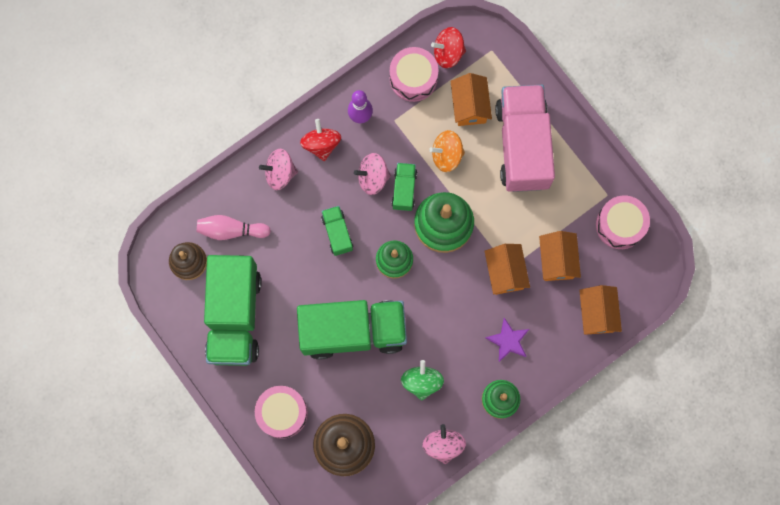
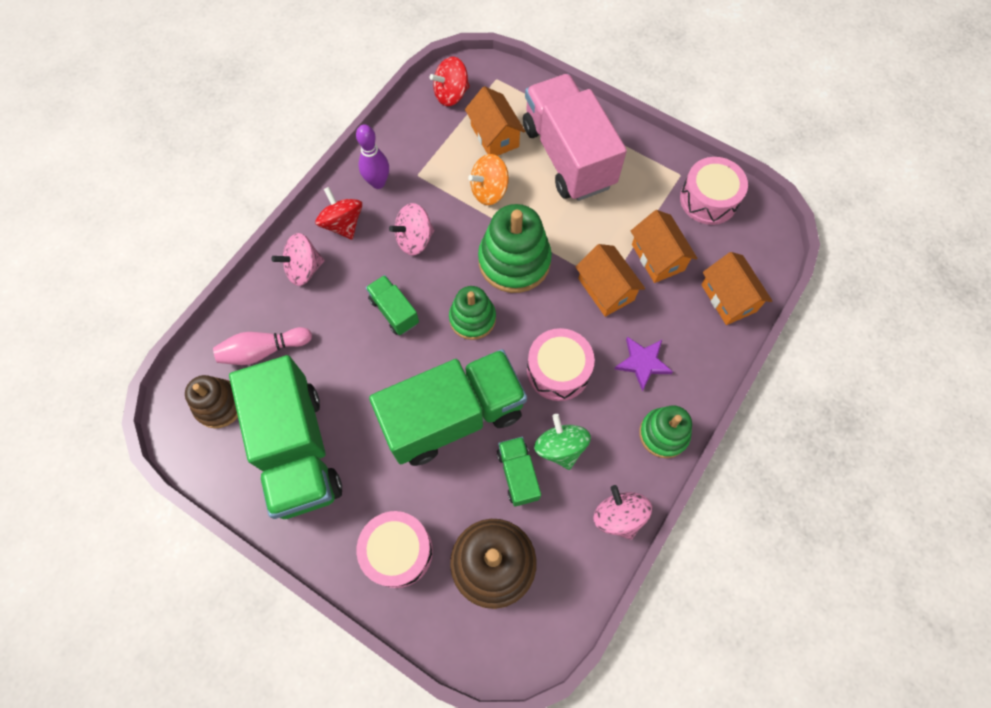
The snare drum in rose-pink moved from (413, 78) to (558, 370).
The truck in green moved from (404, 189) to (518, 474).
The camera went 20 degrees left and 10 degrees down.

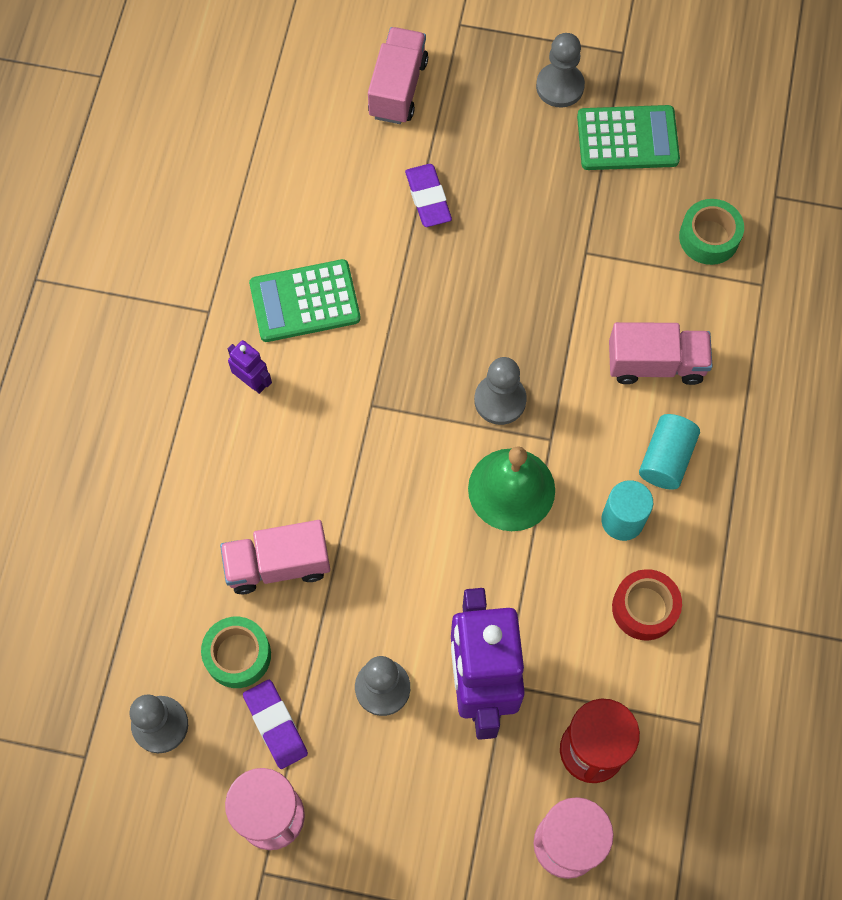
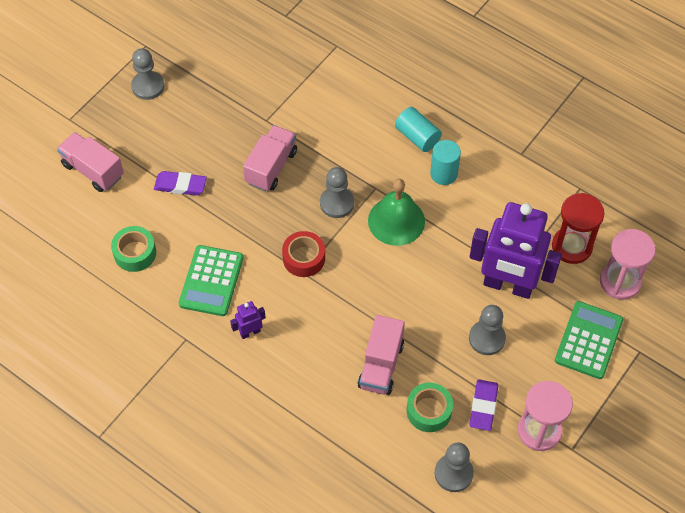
The calculator in green moved from (627, 139) to (588, 340).
The truck in rose-pink moved from (656, 364) to (271, 167).
The sticky tape in crimson moved from (644, 608) to (304, 258).
The sticky tape in green moved from (709, 237) to (135, 253).
The pencil eraser in purple at (275, 725) turned 75 degrees counterclockwise.
The camera went 65 degrees left and 10 degrees down.

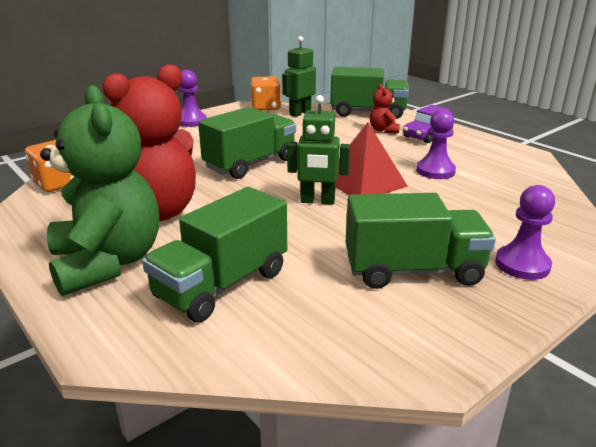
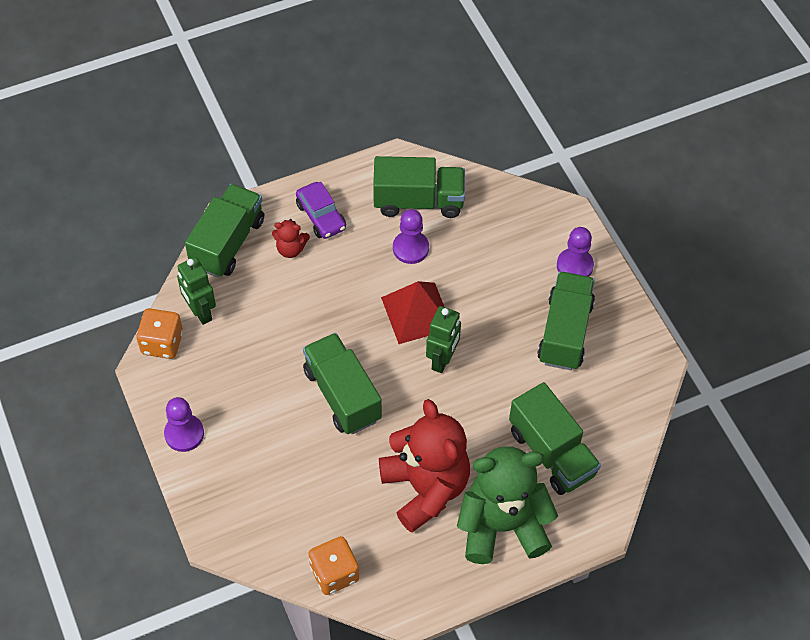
The truck in green at (418, 201) appeared.
The camera went 75 degrees left and 30 degrees up.

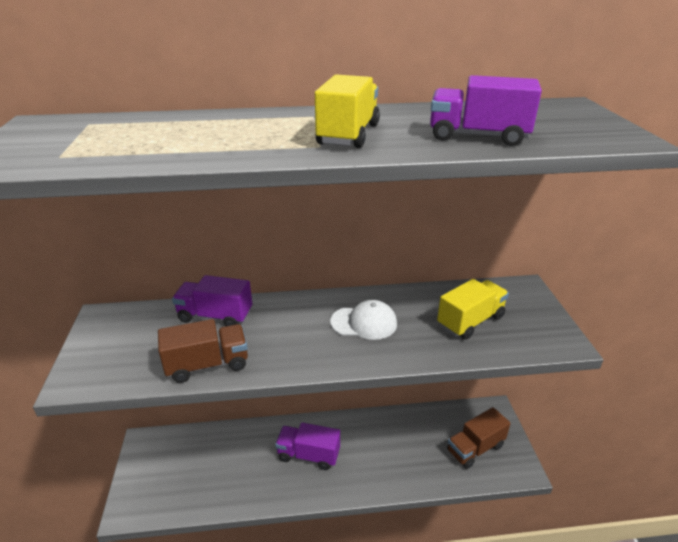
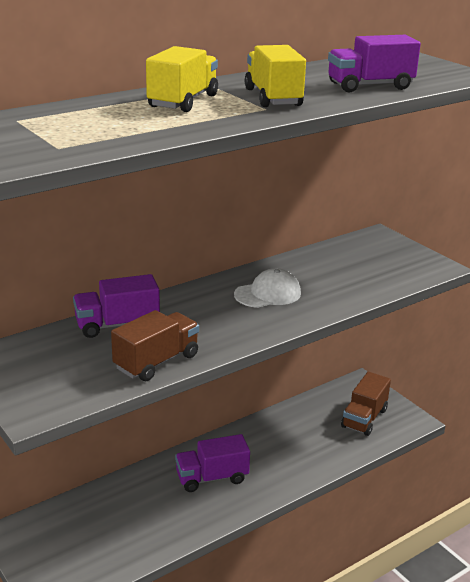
The truck in golden moved from (470, 321) to (183, 101).
The camera went 30 degrees left and 5 degrees down.

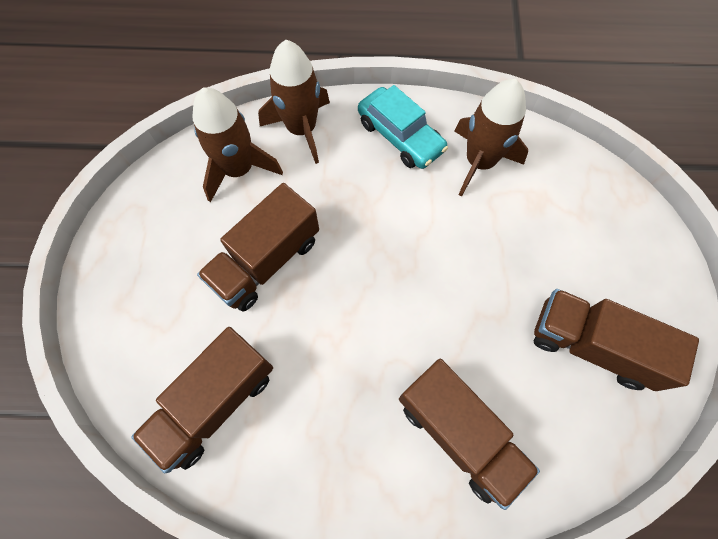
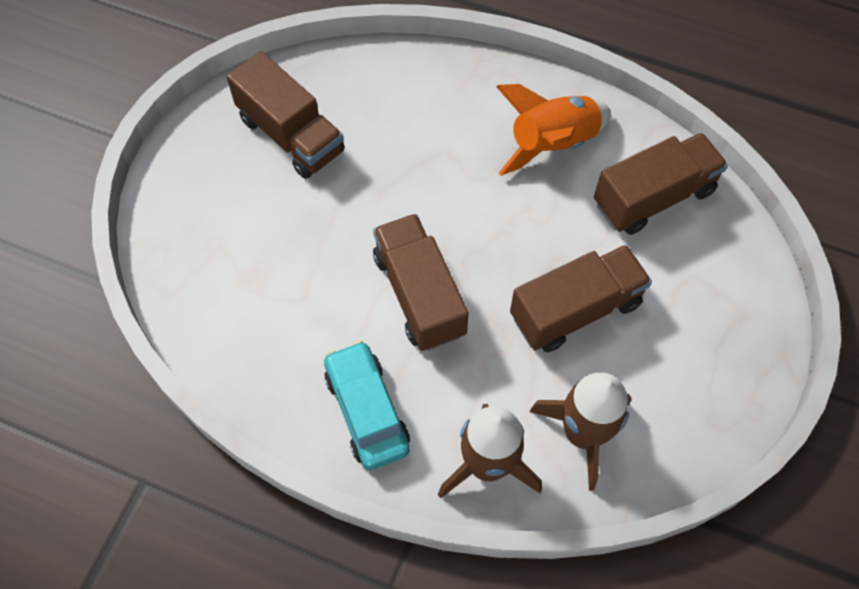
The spaceship in brown at (479, 162) disappeared.
The spaceship in orange at (552, 144) appeared.
The truck in brown moved from (458, 433) to (419, 295).
The camera went 160 degrees left and 5 degrees down.

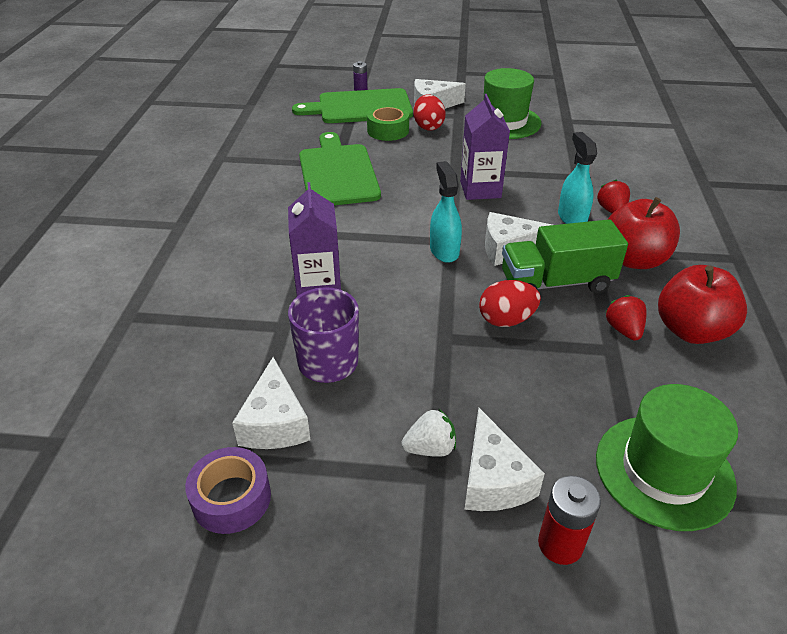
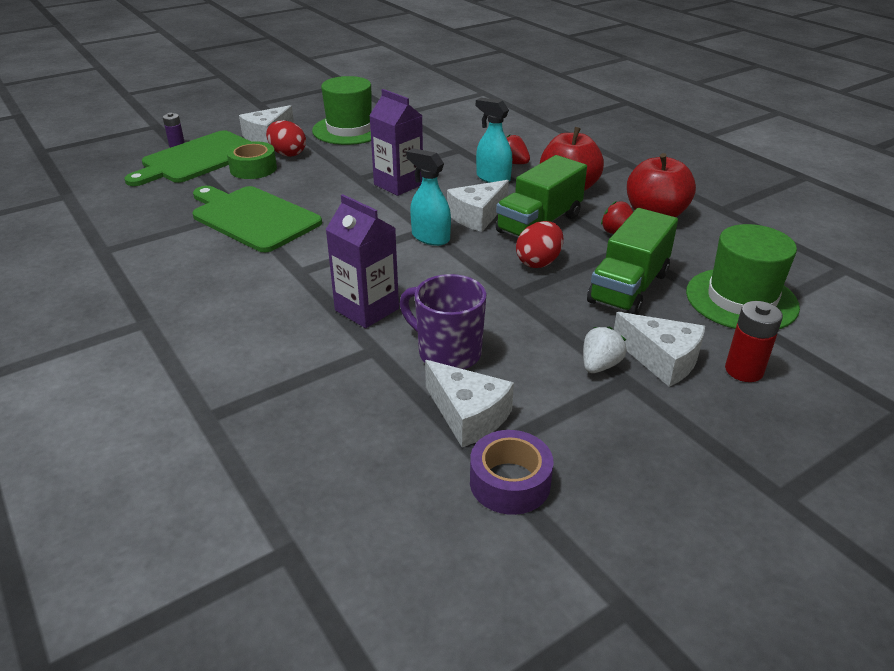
The truck in green at (628, 288) appeared.
The camera went 40 degrees left and 5 degrees down.

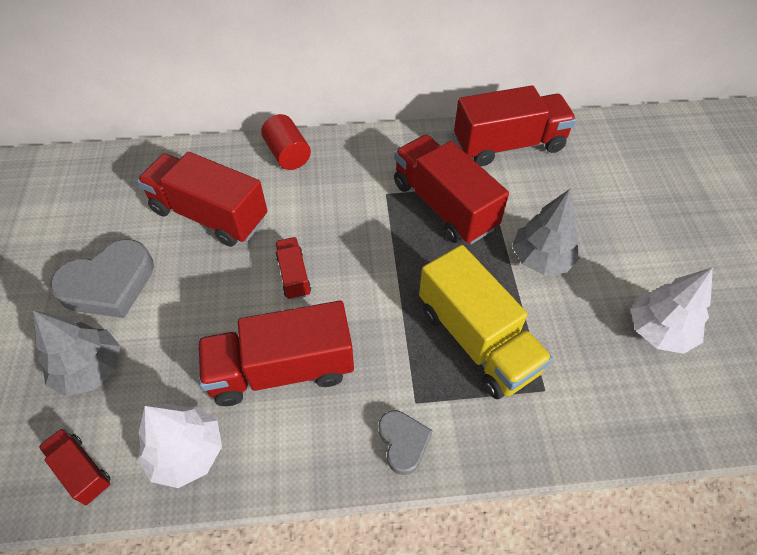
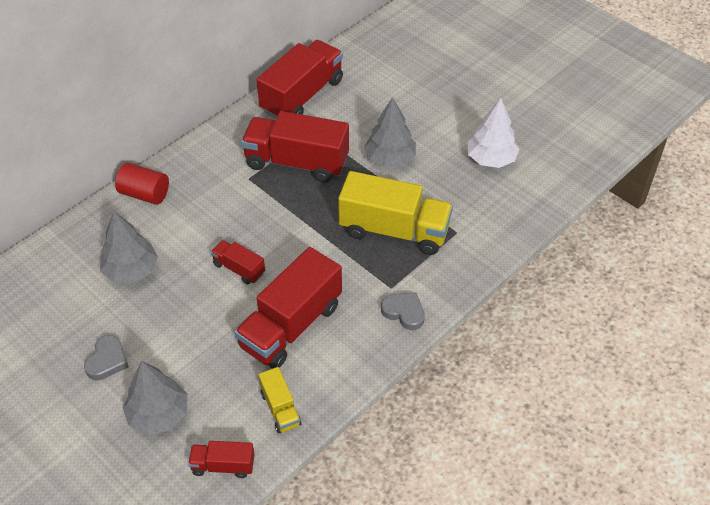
The truck in crimson at (209, 215) was replaced by the fir tree in ash-grey at (131, 270).
The fir tree in white at (186, 452) was replaced by the truck in golden at (280, 408).
The love heart in ash-grey at (109, 284) changed to 0.56 times the size.
The camera went 40 degrees left and 5 degrees down.

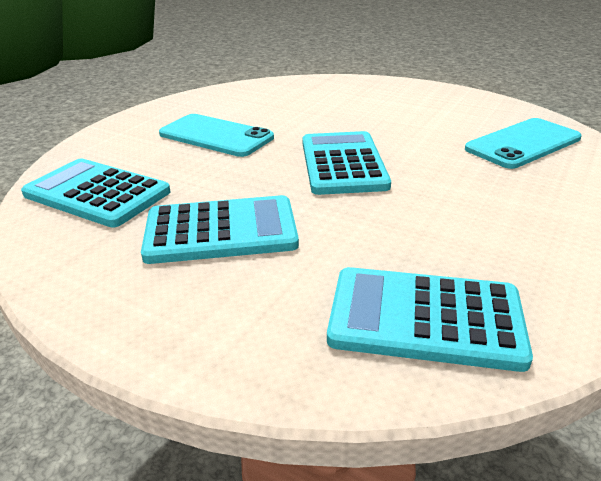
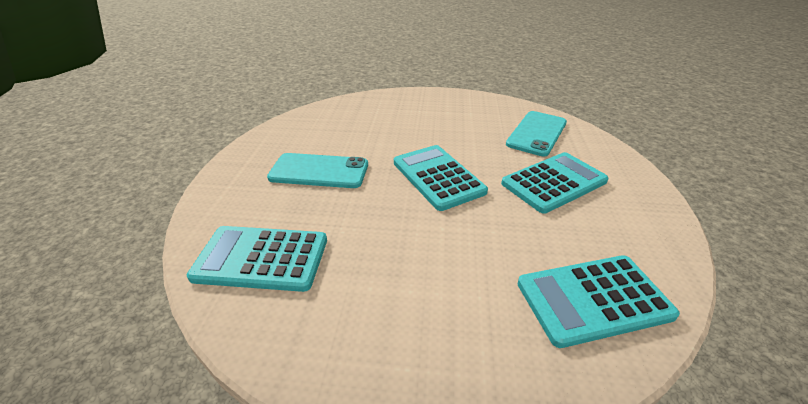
The calculator in teal moved from (221, 231) to (554, 182).
The camera went 25 degrees left and 5 degrees up.

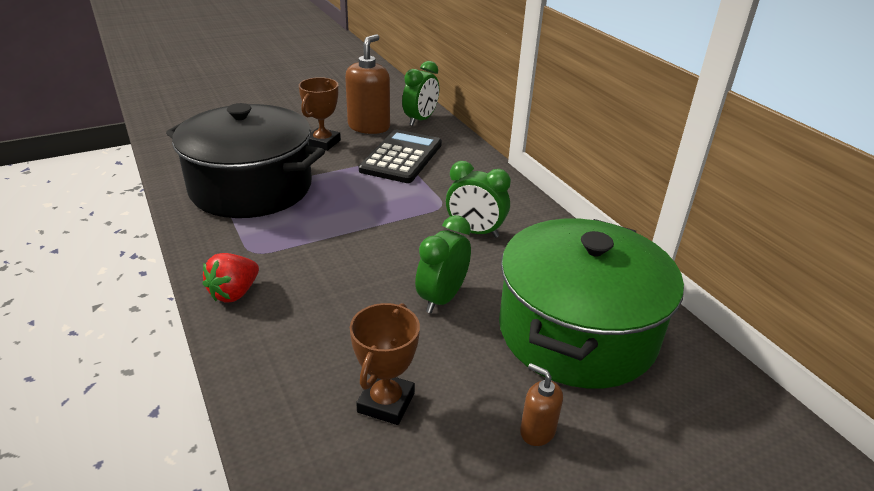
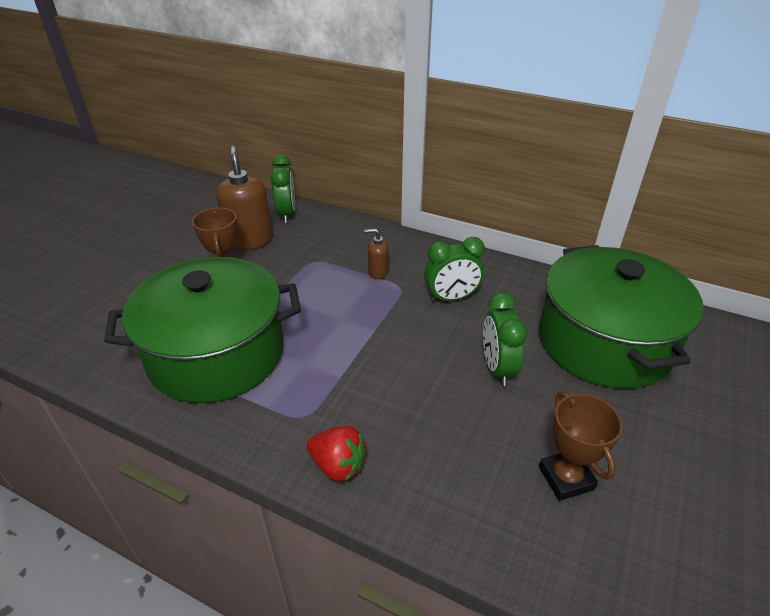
The calculator in jet-black at (401, 157) disappeared.
The pump bottle in brown moved from (537, 431) to (378, 272).
The stockpot in jet-black at (251, 188) became the stockpot in green at (217, 354).
The toy strawberry in crimson at (234, 293) turned 60 degrees counterclockwise.
The camera went 35 degrees left and 5 degrees up.

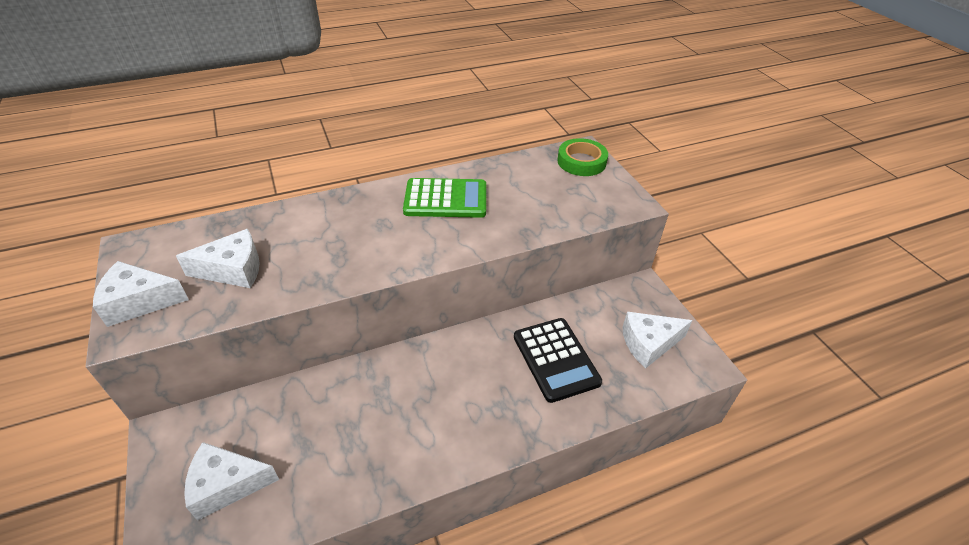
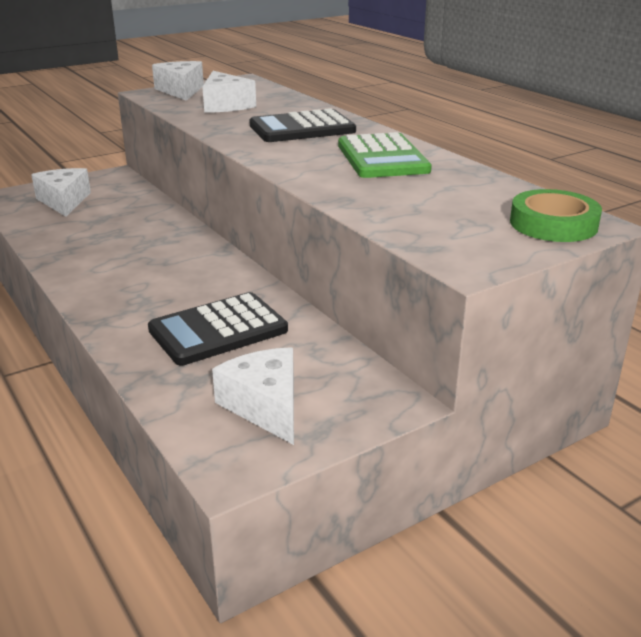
The calculator in jet-black at (302, 128) appeared.
The camera went 80 degrees right and 15 degrees down.

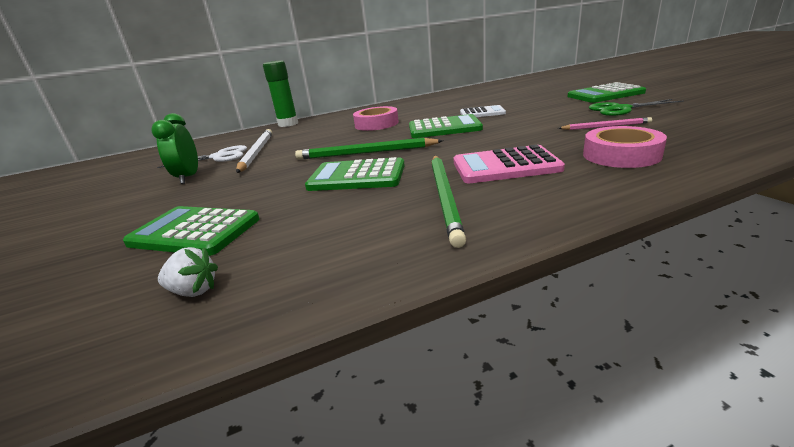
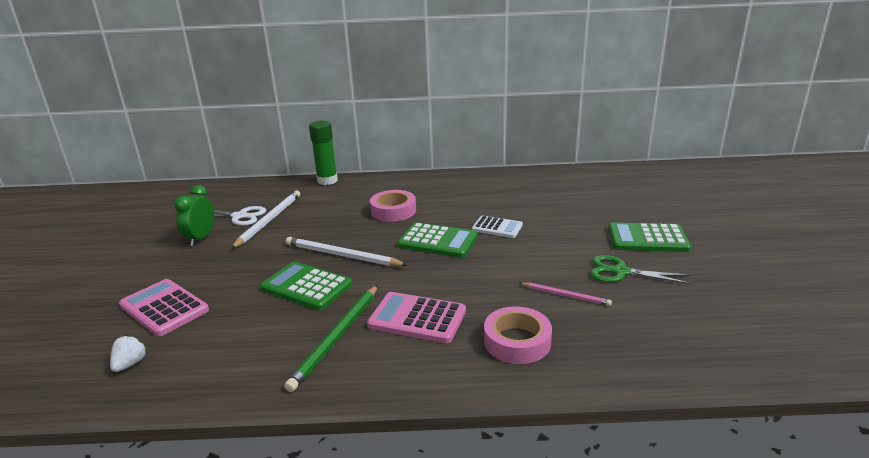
The calculator in green at (194, 231) became the calculator in rose-pink at (164, 308).
The pencil in green at (365, 153) became the pencil in white at (342, 255).
The toy strawberry in white at (194, 291) turned 105 degrees counterclockwise.
The camera went 20 degrees right and 0 degrees up.

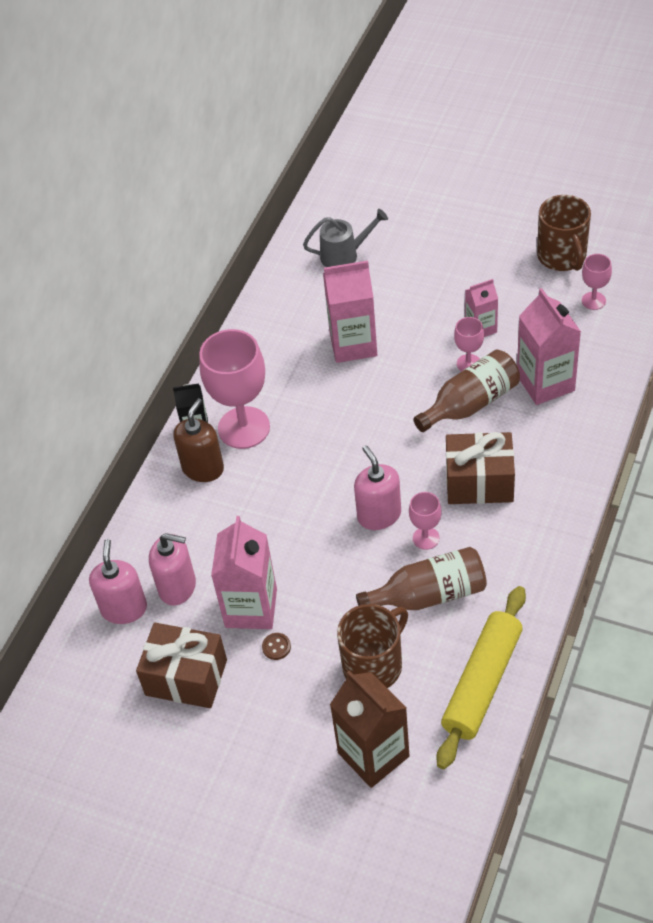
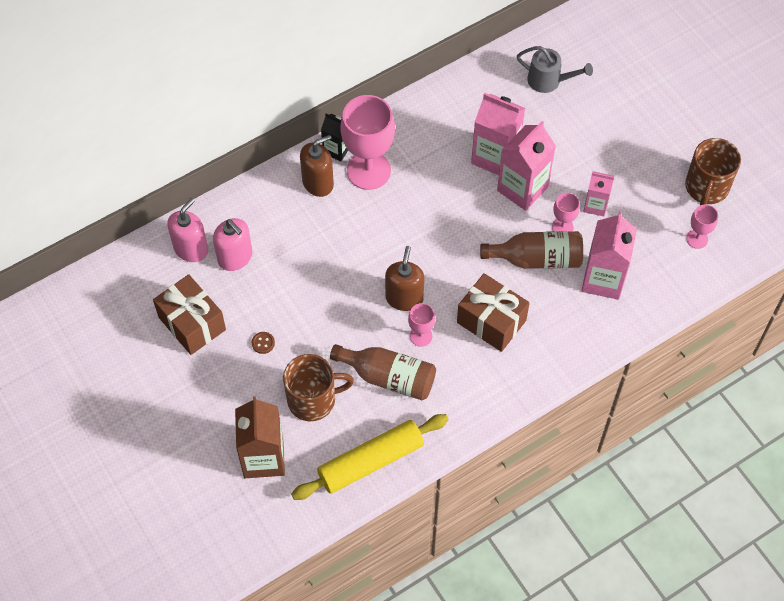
The milk carton in rose-pink moved from (251, 608) to (522, 189).
The pump bottle in rose-pink at (379, 515) became the pump bottle in brown at (404, 298).
The camera went 30 degrees right and 10 degrees up.

